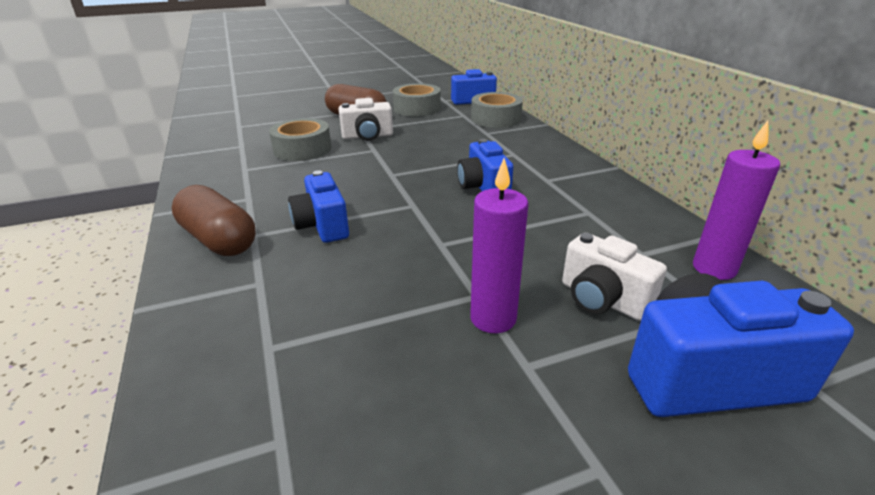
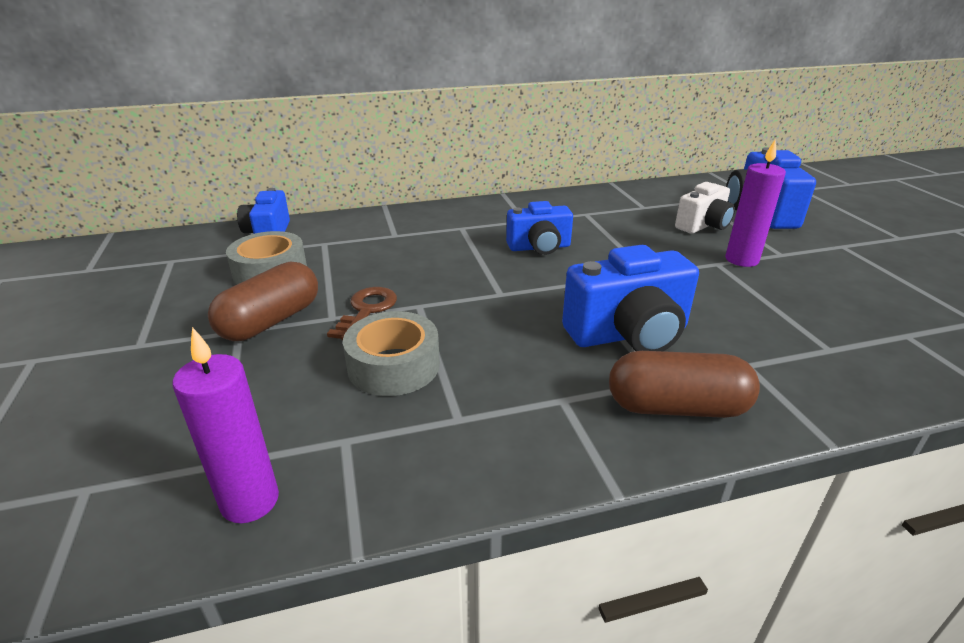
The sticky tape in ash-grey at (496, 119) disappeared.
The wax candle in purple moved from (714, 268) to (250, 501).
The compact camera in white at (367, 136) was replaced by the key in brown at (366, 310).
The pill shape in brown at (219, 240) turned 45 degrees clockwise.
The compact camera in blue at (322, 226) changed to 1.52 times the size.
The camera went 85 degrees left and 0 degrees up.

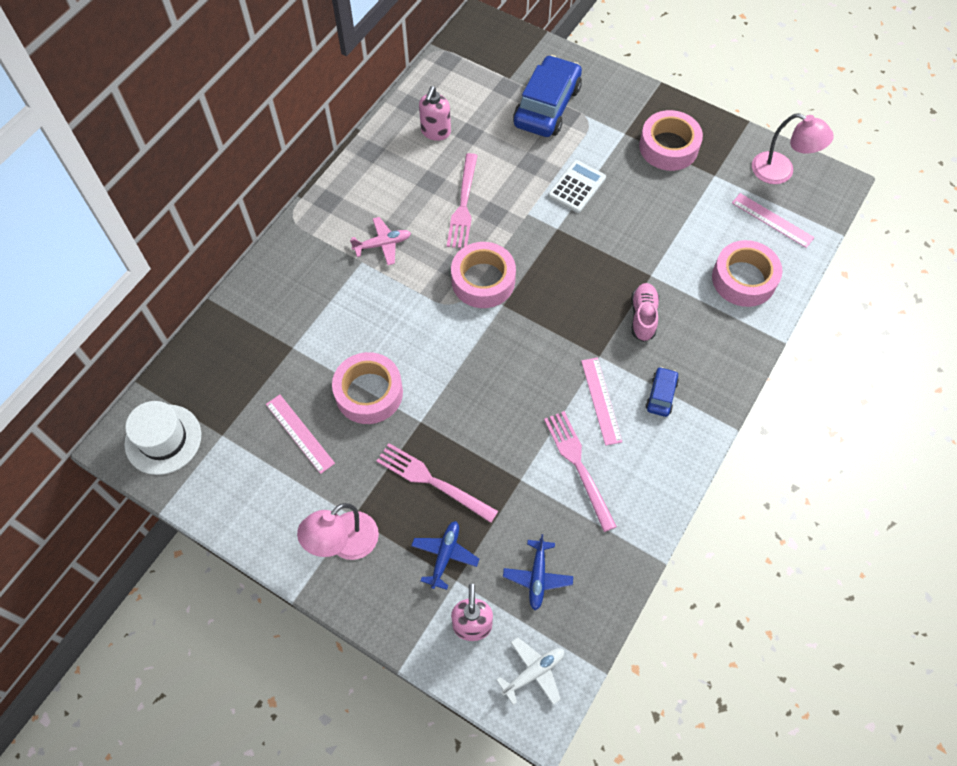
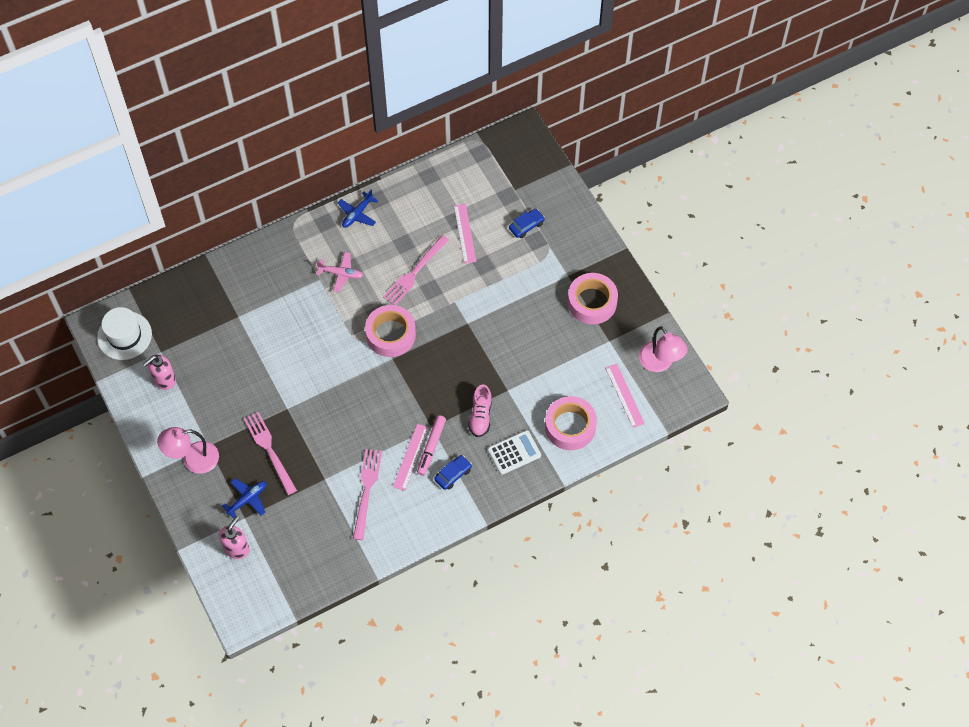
The sticky tape in rose-pink at (369, 393) disappeared.
The aeroplane in white at (533, 672) disappeared.
The marker in rose-pink at (431, 447) appeared.
The measuring stick in rose-pink moved from (300, 433) to (465, 233).
The pump bottle in rose-pink moved from (435, 132) to (164, 380).
The aeroplane in blue moved from (537, 577) to (357, 214).
The calculator in white moved from (576, 187) to (514, 452).
The sneaker in rose-pink at (643, 317) turned 150 degrees clockwise.
The automobile in blue at (547, 106) changed to 0.46 times the size.
The camera went 30 degrees right and 0 degrees up.

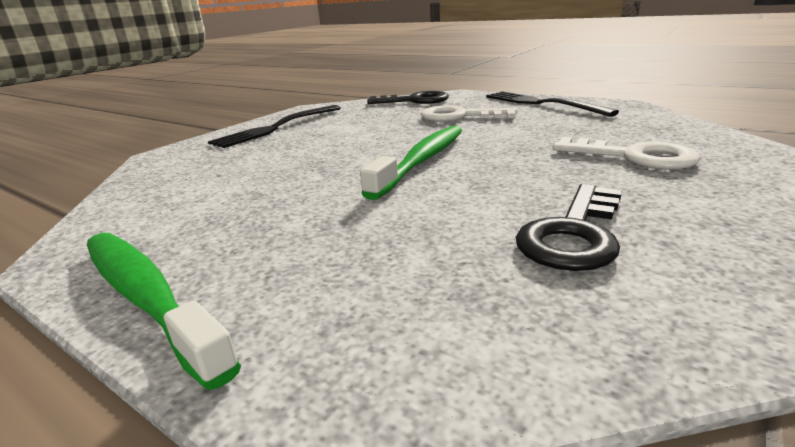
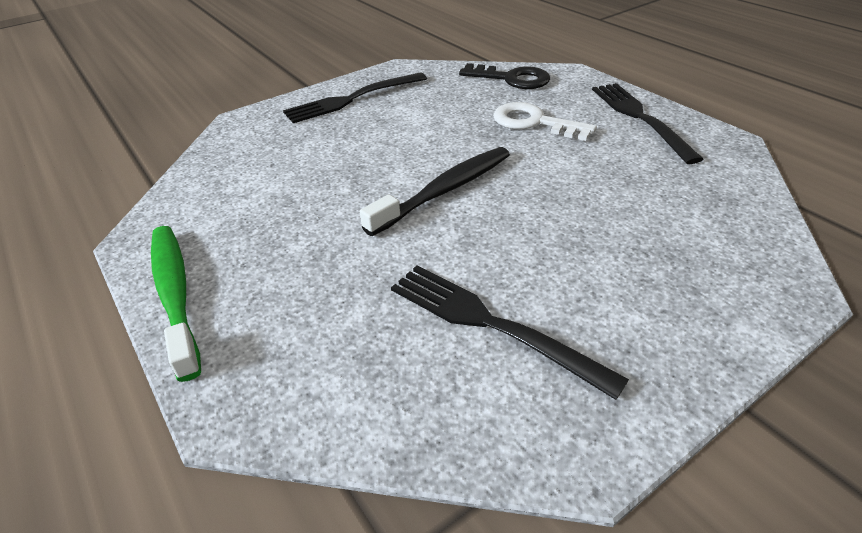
The key in white at (633, 157) disappeared.
The key in jet-black at (574, 234) was replaced by the fork in jet-black at (490, 324).
The toothbrush in green at (422, 161) became the toothbrush in jet-black at (444, 191).
The camera went 20 degrees right and 15 degrees up.

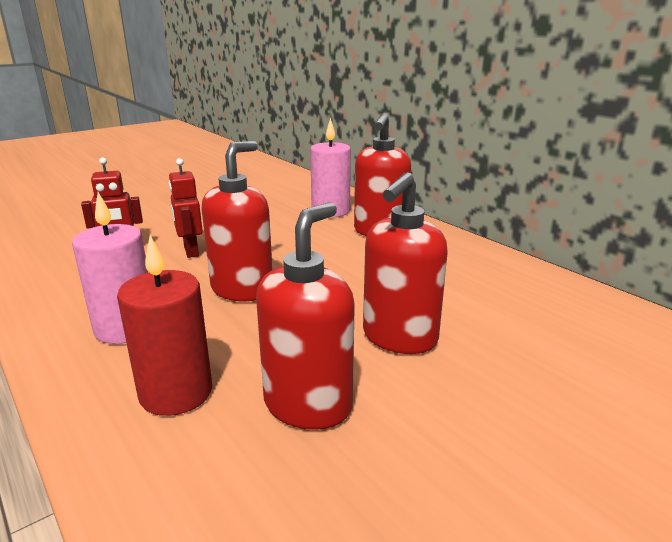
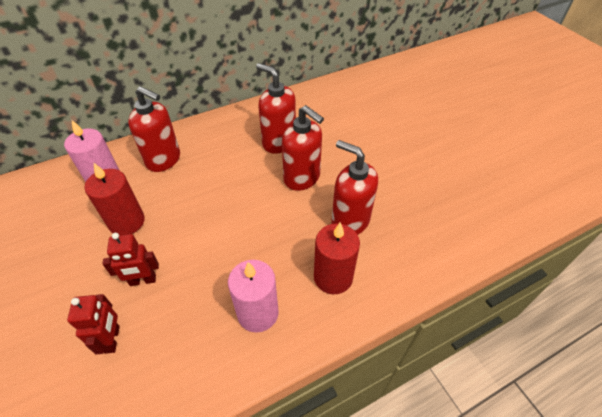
The wax candle in crimson at (127, 222) appeared.
The pump bottle in crimson moved from (242, 289) to (278, 142).
The camera went 80 degrees left and 25 degrees up.

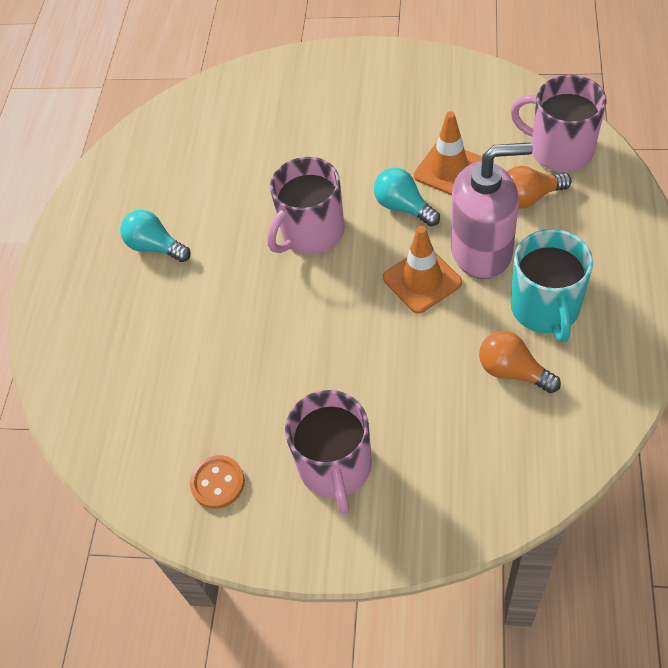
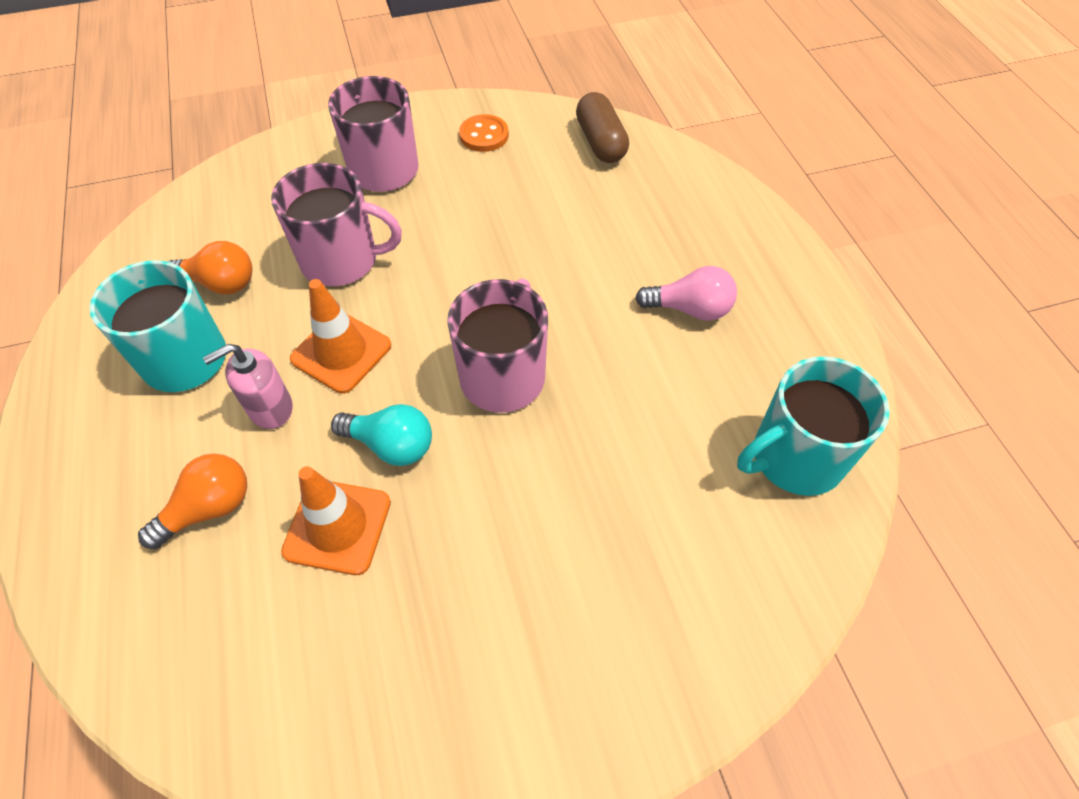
The pill shape in brown at (600, 142) appeared.
The coffee mug in teal at (794, 457) appeared.
The coffee mug in rose-pink moved from (559, 150) to (342, 260).
The bulb in teal at (155, 247) became the bulb in rose-pink at (689, 309).
The pump bottle in rose-pink at (482, 251) changed to 0.54 times the size.
The camera went 150 degrees right and 0 degrees up.

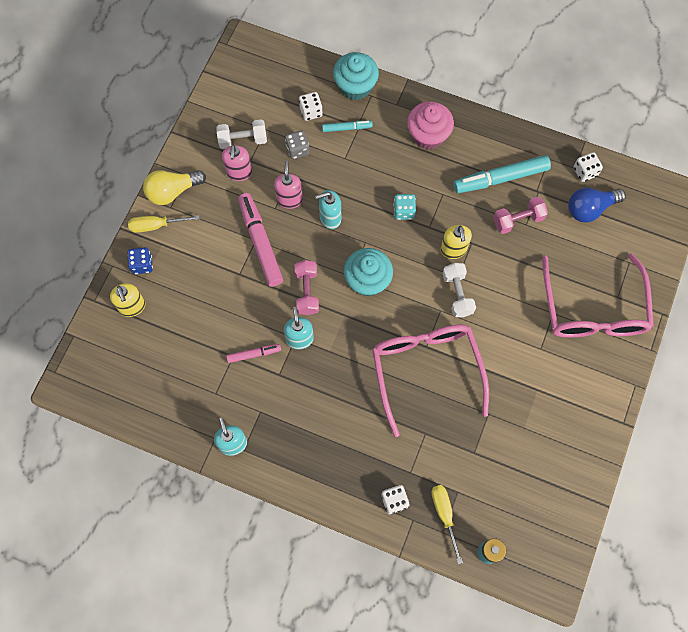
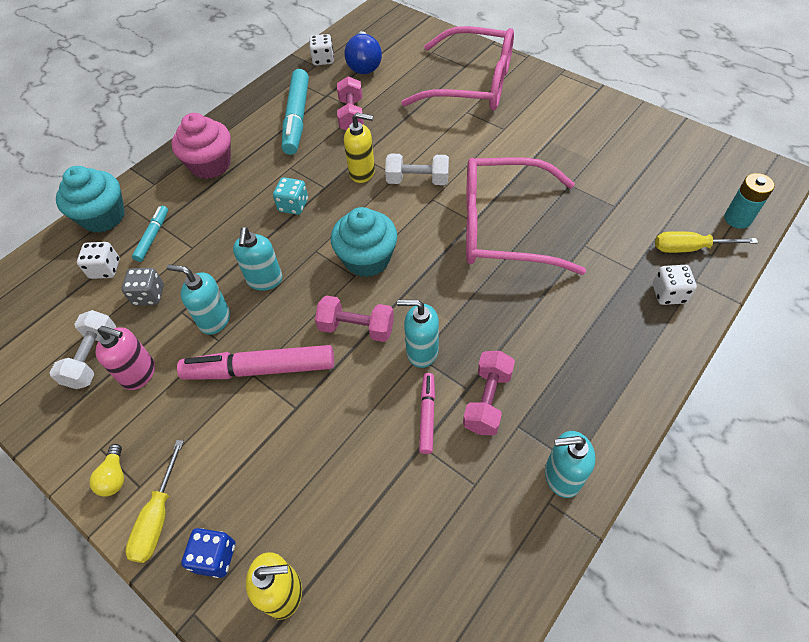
The free weight in rose-pink at (487, 400) appeared.
The pump bottle in rose-pink at (289, 199) became the pump bottle in teal at (214, 320).
The bulb in golden at (172, 191) changed to 0.53 times the size.
The camera went 70 degrees left and 15 degrees down.

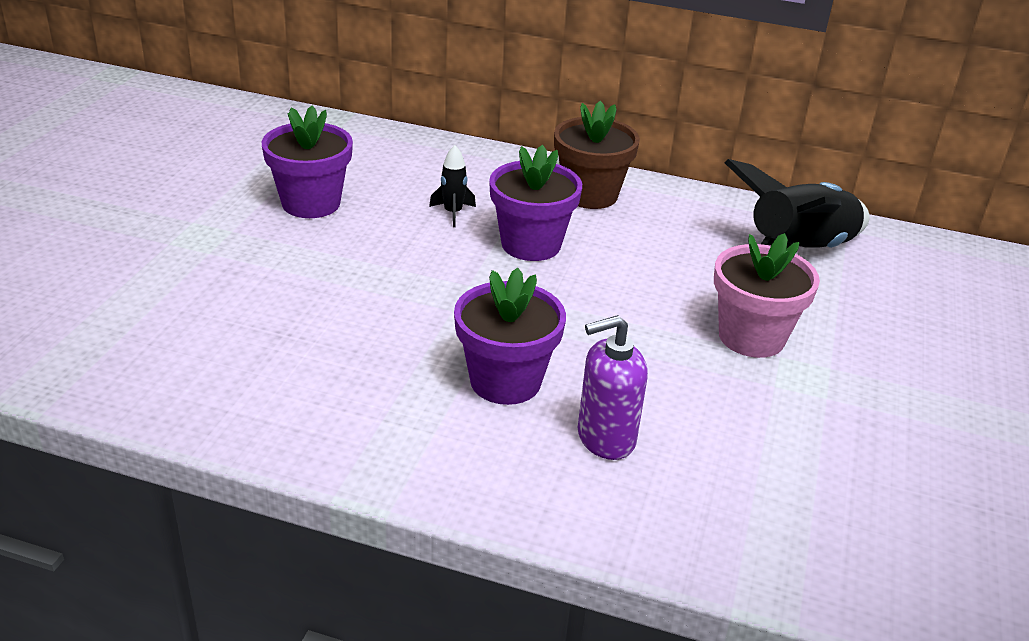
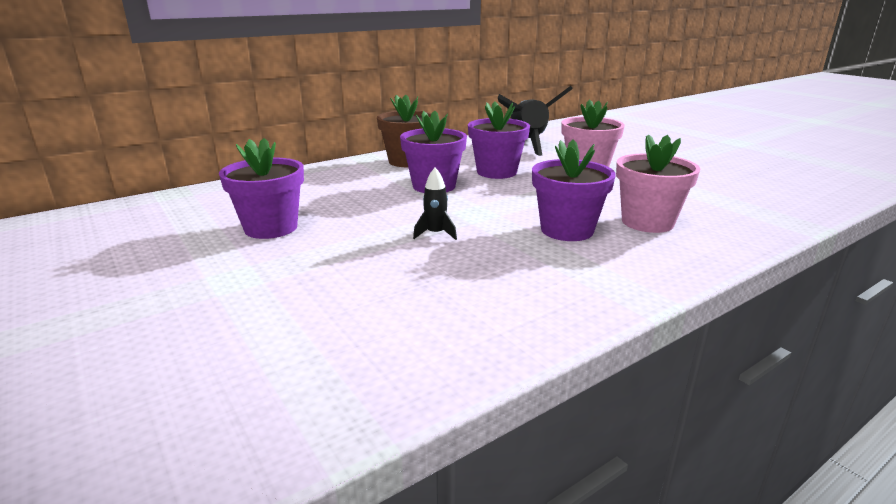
The flower pot in purple at (496, 172) appeared.
The spaceship in jet-black moved from (452, 213) to (435, 234).
The pump bottle in purple at (605, 438) was replaced by the flower pot in rose-pink at (647, 222).
The camera went 50 degrees left and 10 degrees down.

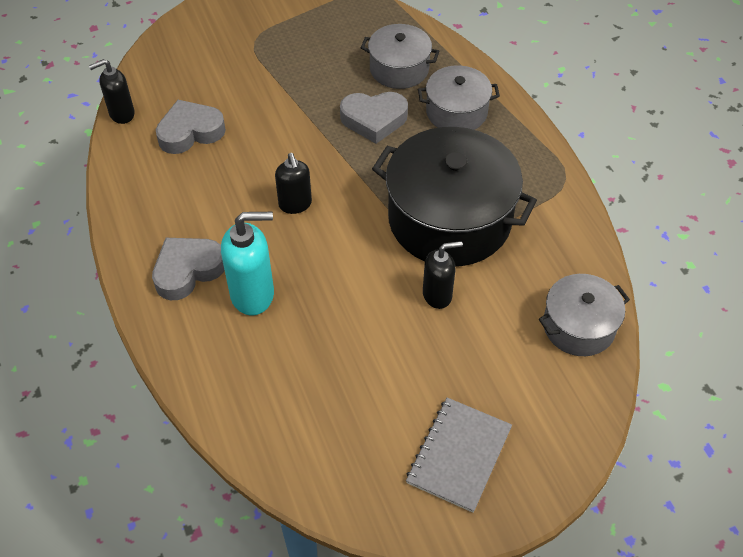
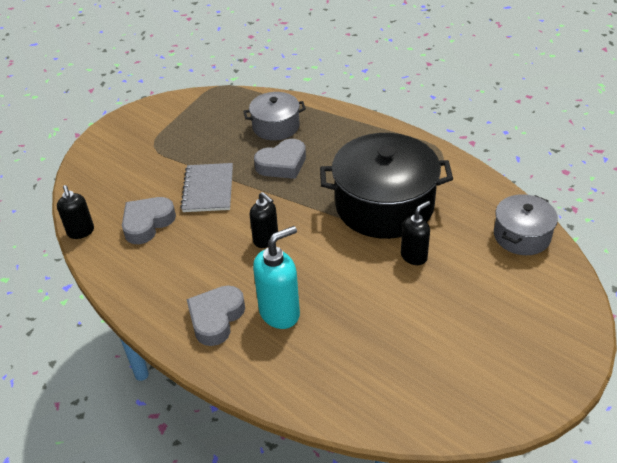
The stockpot in ash-grey at (456, 112) disappeared.
The notepad in ash-grey moved from (459, 455) to (208, 189).
The pump bottle in jet-black at (121, 114) turned 60 degrees counterclockwise.
The camera went 25 degrees left and 10 degrees down.

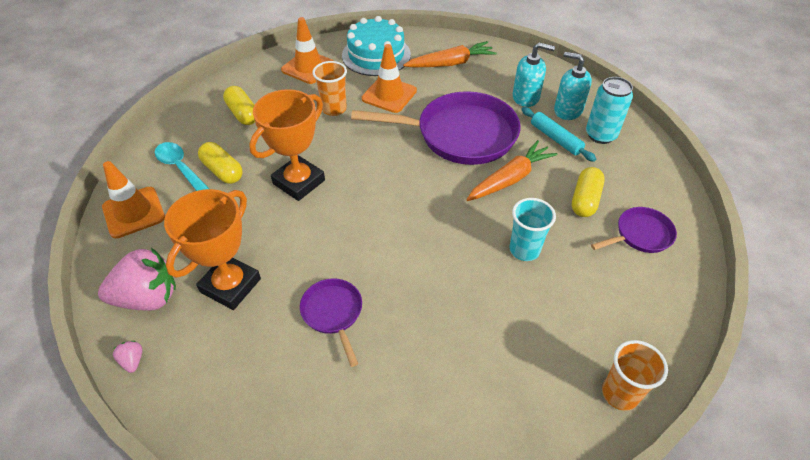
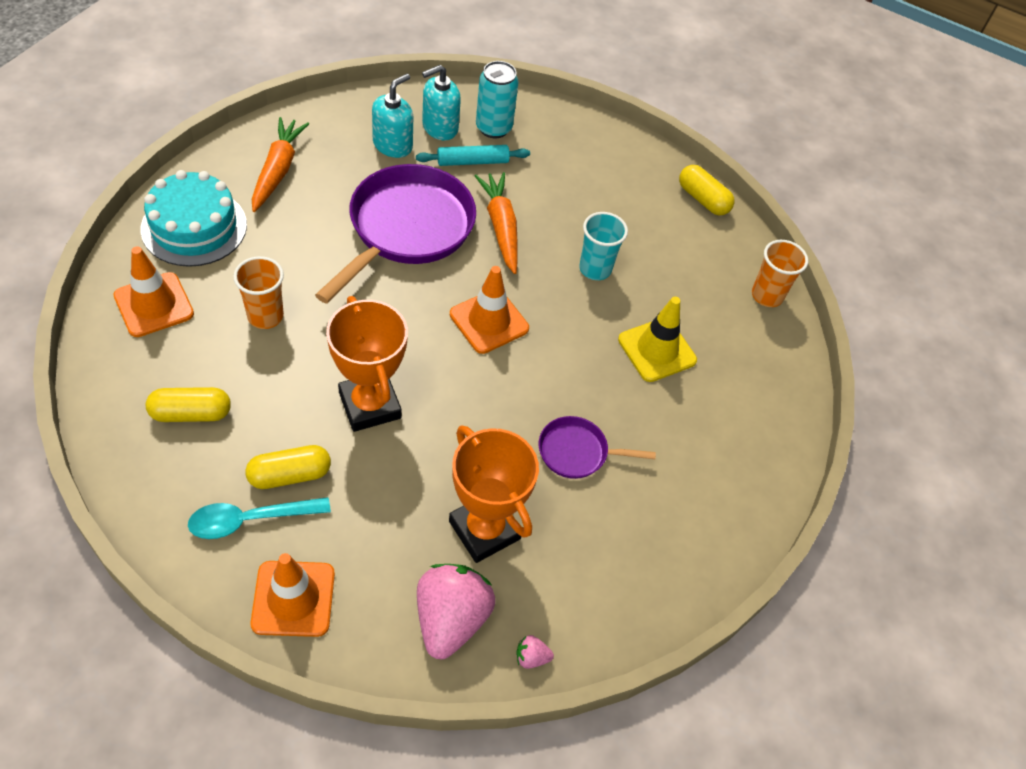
The skillet in purple at (640, 235) disappeared.
The safety cone in golden at (657, 350) appeared.
The safety cone in orange moved from (389, 95) to (489, 321).
The pill shape in golden moved from (585, 200) to (703, 199).
The camera went 70 degrees left and 5 degrees up.

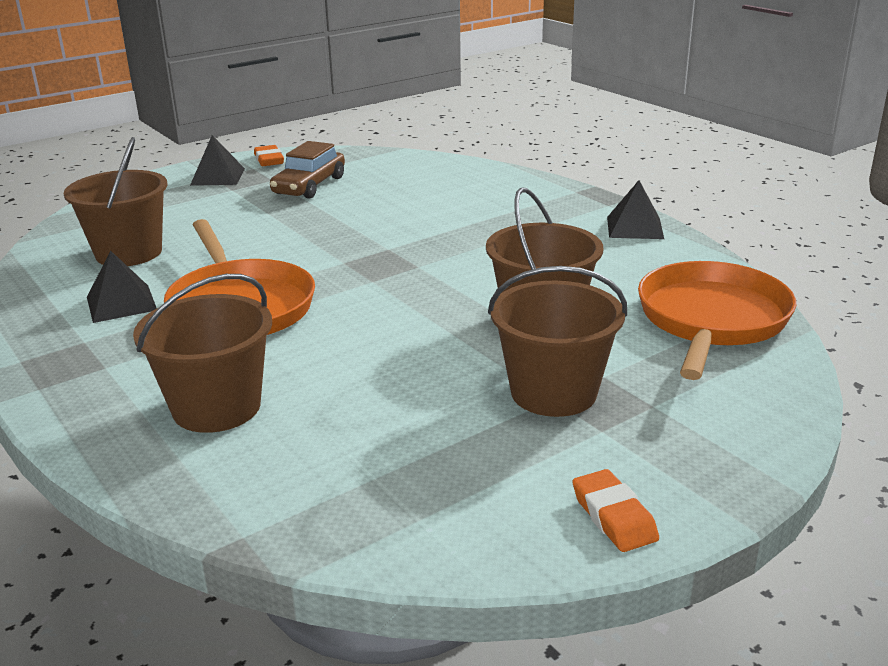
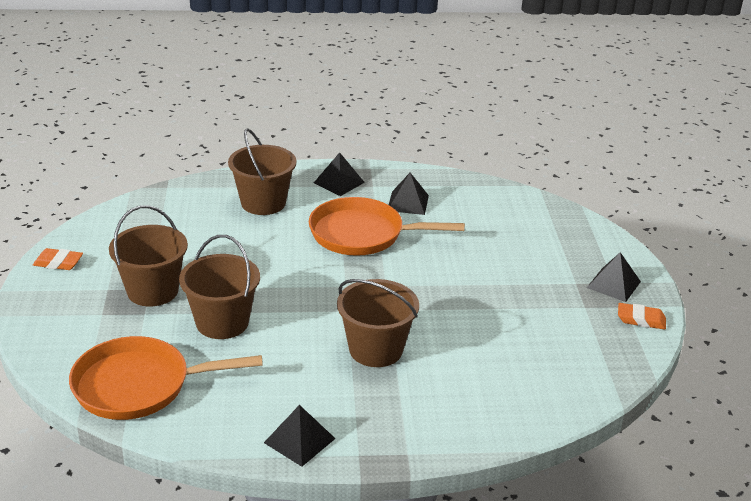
The automobile in brown at (309, 186) disappeared.
The pyramid shape in jet-black at (339, 182) appeared.
The bucket in brown moved from (128, 253) to (376, 349).
The skillet in orange at (711, 320) turned 120 degrees clockwise.
The camera went 120 degrees right and 5 degrees up.

